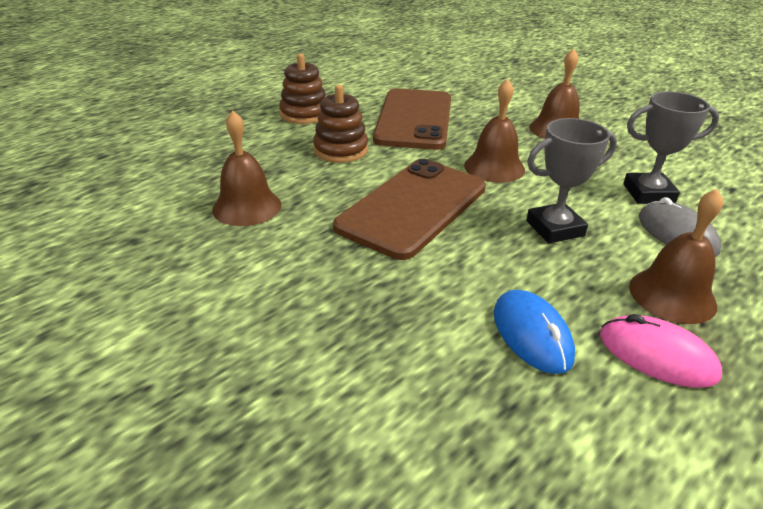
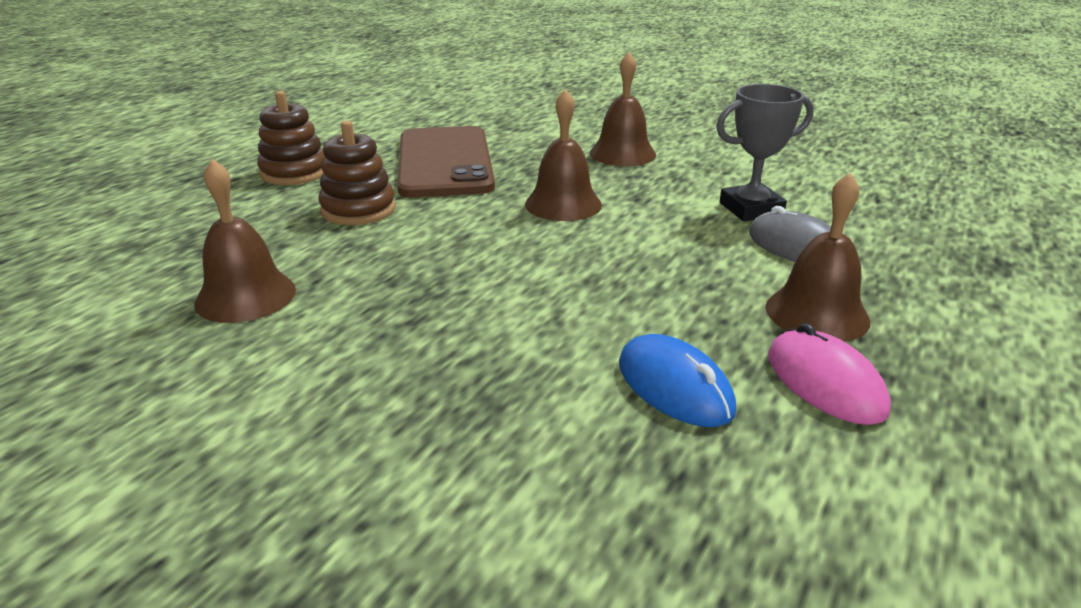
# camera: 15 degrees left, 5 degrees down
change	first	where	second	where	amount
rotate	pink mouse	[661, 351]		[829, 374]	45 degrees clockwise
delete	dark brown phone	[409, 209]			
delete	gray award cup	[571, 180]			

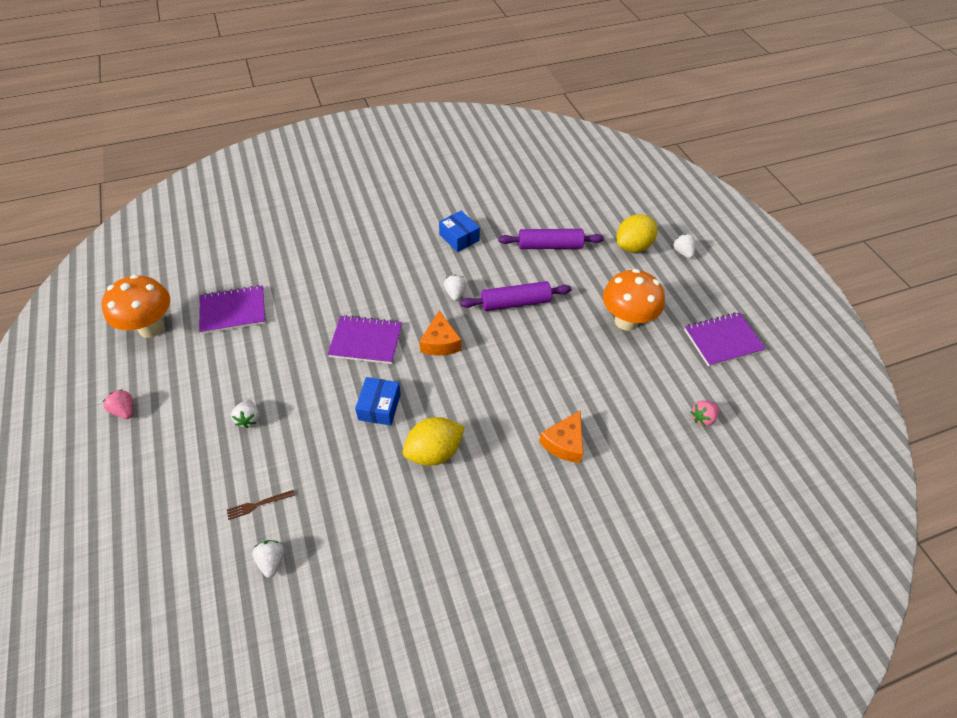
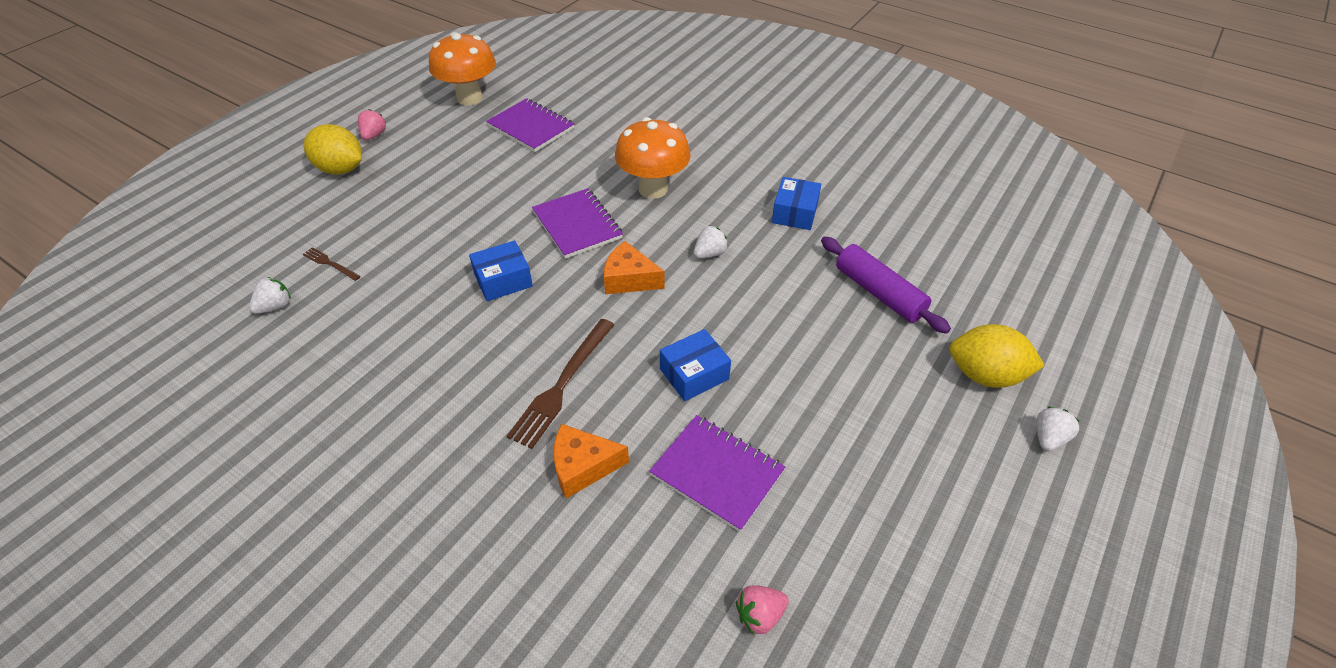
# camera: 55 degrees right, 5 degrees down
change	first	where	second	where	amount
move	bright yellow citrus fruit	[433, 441]		[332, 149]	
insert			dark brown dinner fork	[560, 384]	
rotate	bright orange piece of cheese	[440, 333]		[634, 267]	60 degrees clockwise
move	bright orange mushroom	[634, 300]		[653, 158]	
move	royal purple exercise book	[725, 339]		[717, 473]	
insert			blue parcel	[695, 365]	
rotate	pink berry	[704, 414]		[762, 610]	45 degrees counterclockwise
delete	white berry	[245, 414]			
delete	royal purple rolling pin	[515, 296]			

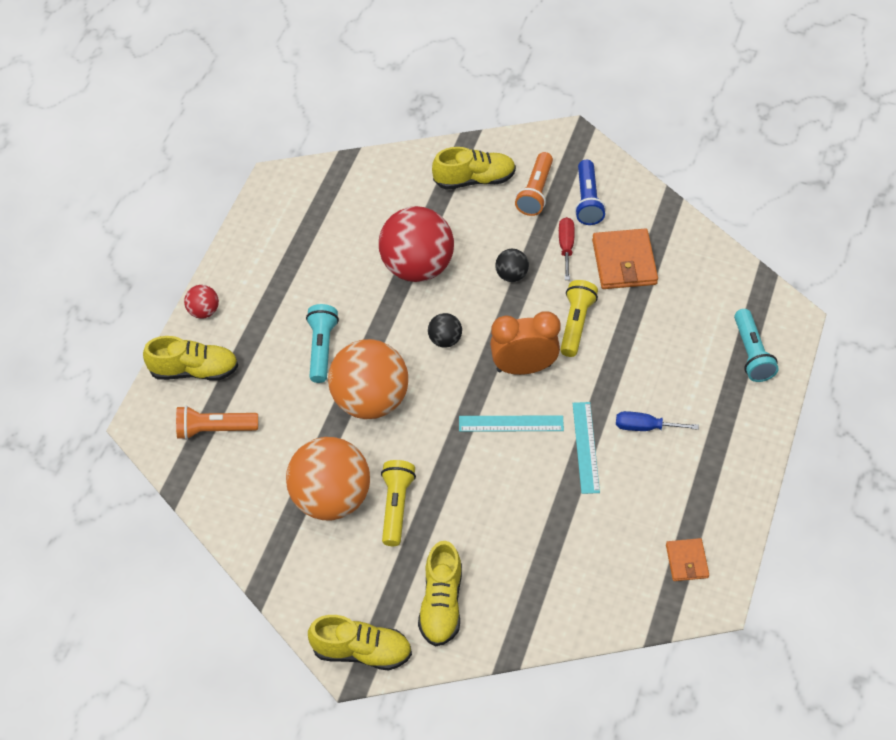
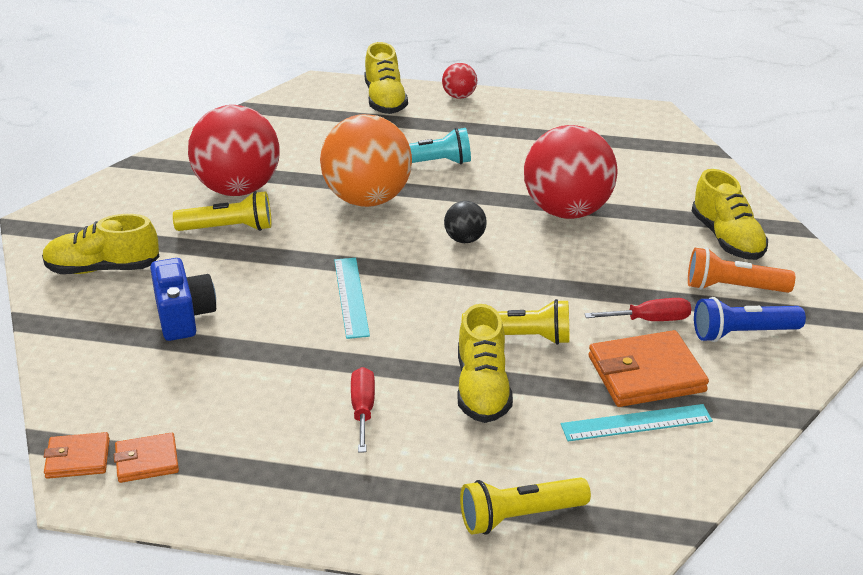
# camera: 80 degrees right, 20 degrees down
change	first	where	second	where	amount
insert			bright orange card wallet	[77, 455]	
insert			blue photo camera	[183, 299]	
recolor	bright orange sphere	[328, 478]	crimson sphere	[234, 150]	
recolor	blue hand screwdriver	[657, 421]	crimson hand screwdriver	[363, 410]	
move	bright yellow shoe	[360, 643]		[485, 363]	
recolor	turquoise pocket torch	[756, 345]	bright yellow pocket torch	[525, 505]	
move	turquoise ruler	[586, 448]		[637, 422]	
delete	bright orange pocket torch	[217, 423]			
delete	bright orange clock	[525, 343]			
delete	black sphere	[512, 265]			

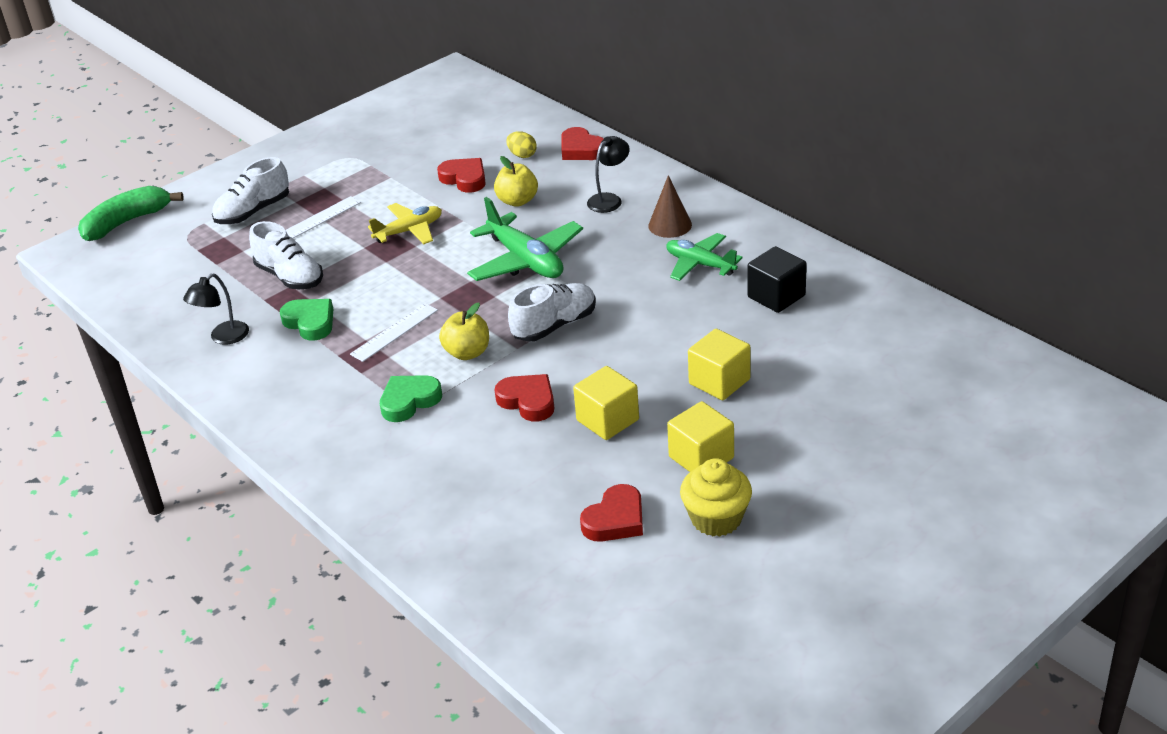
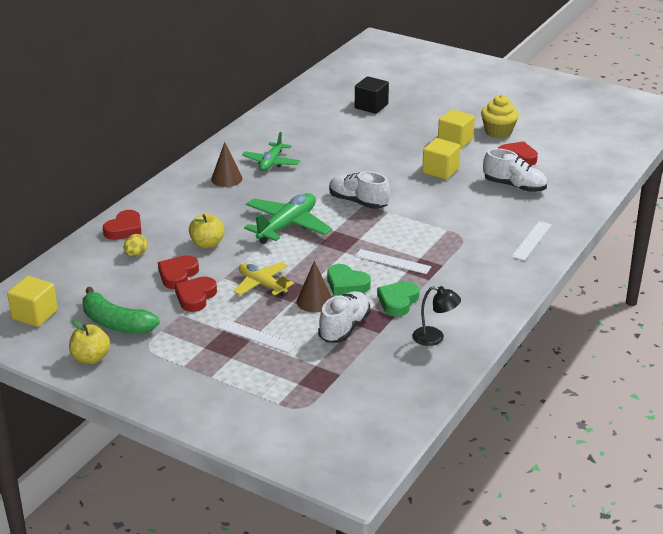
# camera: 110 degrees left, 5 degrees down
change	first	where	second	where	amount
move	bright yellow cube	[719, 364]		[32, 301]	
move	bright yellow apple fruit	[464, 331]		[89, 342]	
move	green toy banana	[131, 213]		[121, 310]	
move	crimson heart shape	[524, 397]		[196, 294]	
insert			dark brown solid cone	[314, 286]	
move	green heart shape	[411, 398]		[349, 279]	
move	black cube	[777, 279]		[372, 95]	
move	white shoe	[250, 190]		[515, 170]	
insert			white ruler	[531, 241]	
delete	black lamp	[608, 174]			

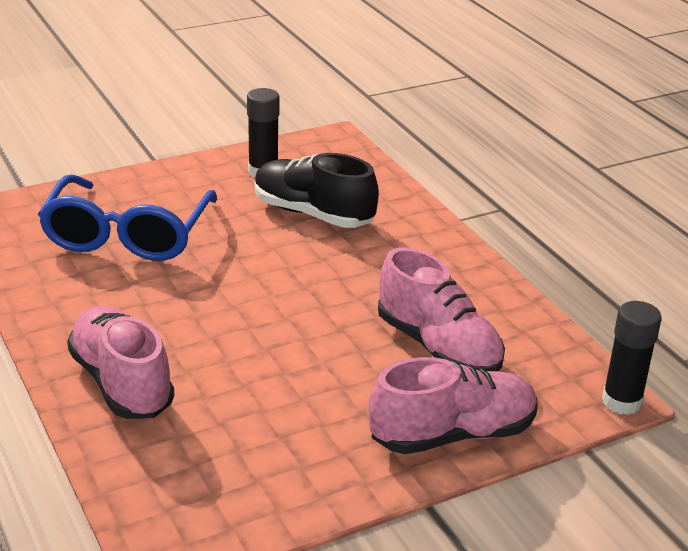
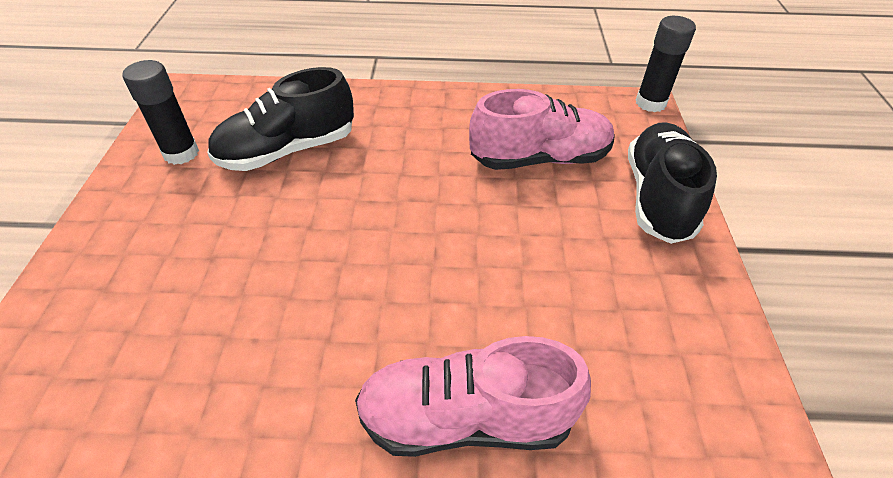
# camera: 60 degrees left, 15 degrees up
change	first	where	second	where	amount
recolor	pink shoe	[453, 405]	black shoe	[672, 183]	
delete	blue glasses	[128, 218]			

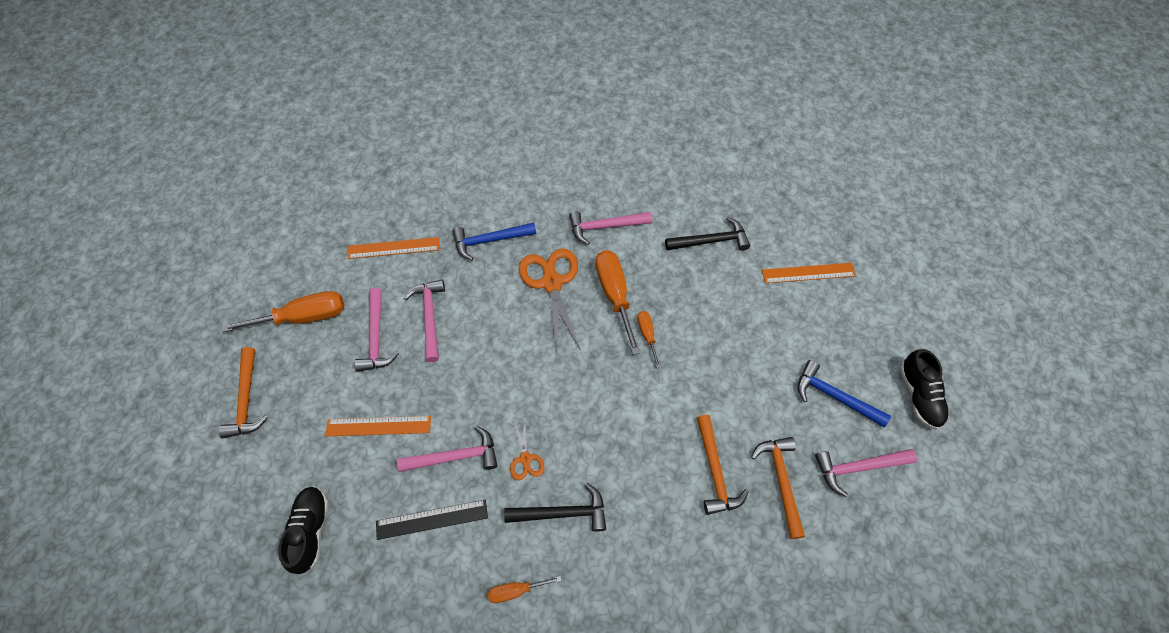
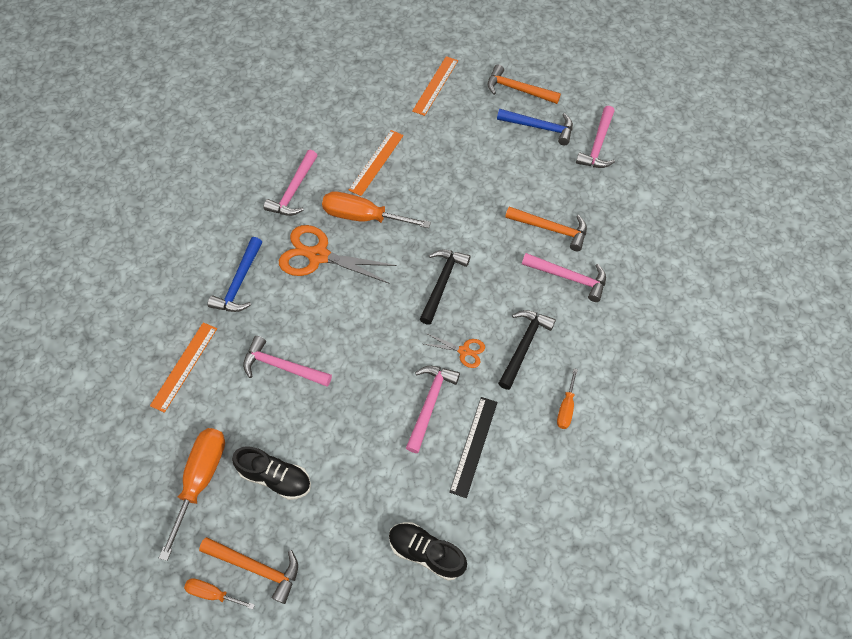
# camera: 60 degrees left, 0 degrees up
change	first	where	second	where	amount
move	bright orange hand screwdriver	[649, 339]		[219, 593]	
move	black shoe	[924, 389]		[271, 473]	
move	bright orange ruler	[378, 426]		[376, 163]	
move	black hammer	[707, 234]		[445, 287]	
move	bright orange hammer	[778, 488]		[524, 84]	
rotate	blue hammer	[844, 393]		[535, 127]	135 degrees counterclockwise
move	pink hammer	[376, 330]		[564, 277]	

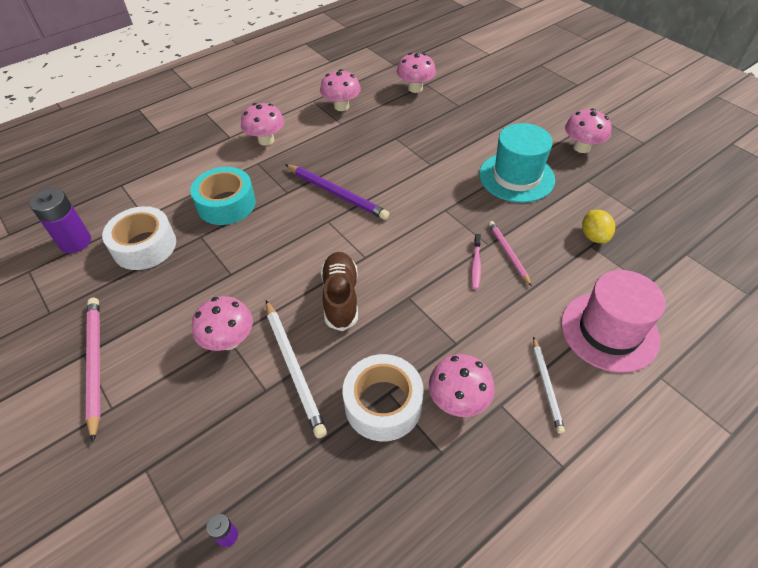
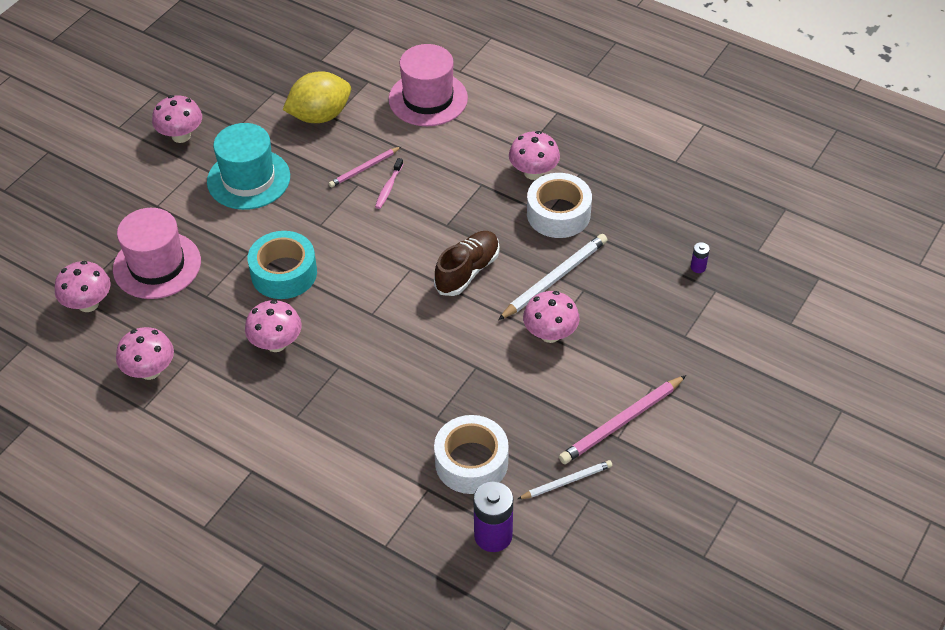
# camera: 110 degrees left, 0 degrees up
change	first	where	second	where	amount
insert			pink hat	[157, 253]	
move	pink mushroom	[262, 124]		[273, 326]	
move	turquoise sticky tape	[223, 196]		[282, 265]	
resize	bright yellow citrus fruit	[598, 226]		[317, 97]	x1.74
rotate	pink dental brush	[476, 262]		[389, 183]	120 degrees clockwise
rotate	dark brown shoe	[339, 291]		[466, 263]	150 degrees clockwise
move	white wooden pencil	[549, 385]		[565, 479]	
delete	royal purple wooden pencil	[337, 192]			

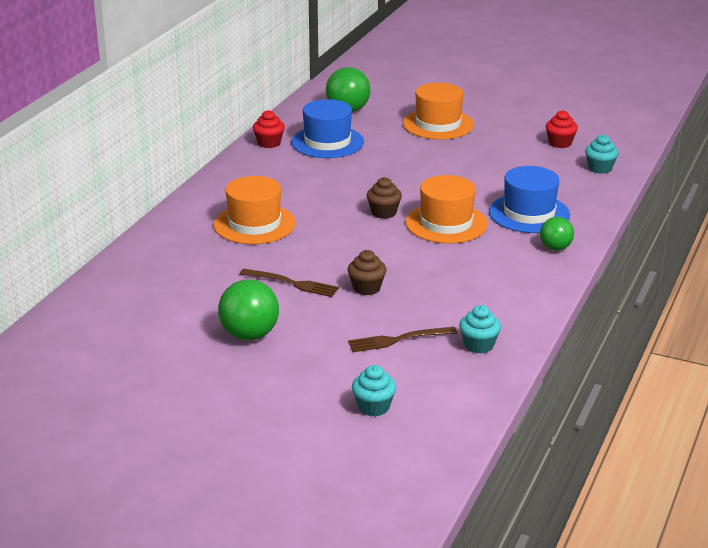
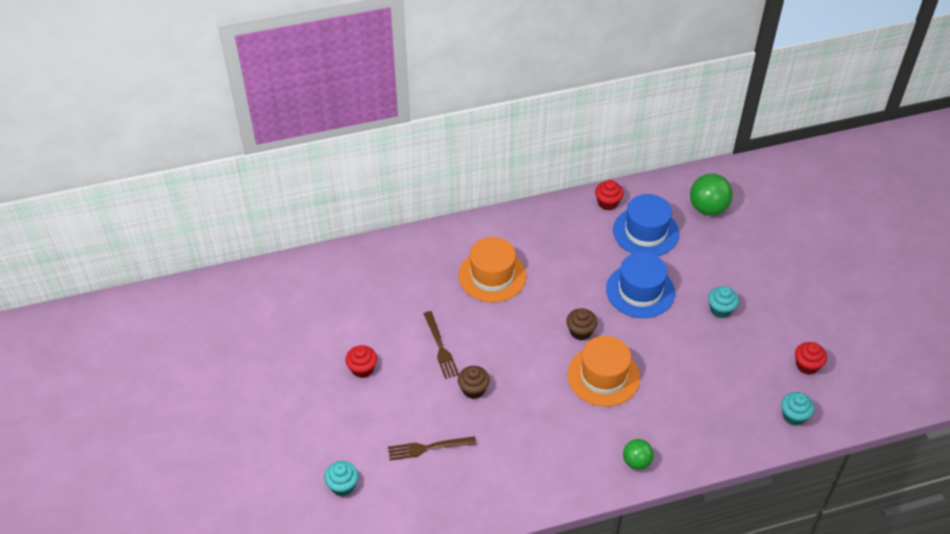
# camera: 50 degrees right, 20 degrees up
change	first	where	second	where	amount
replace	green sphere	[248, 309]	crimson cupcake	[361, 361]	
rotate	dark brown dinner fork	[402, 339]		[432, 448]	45 degrees counterclockwise
move	blue hat	[529, 199]		[640, 285]	
move	turquoise cupcake	[480, 329]		[723, 302]	
delete	bright orange hat	[438, 111]			

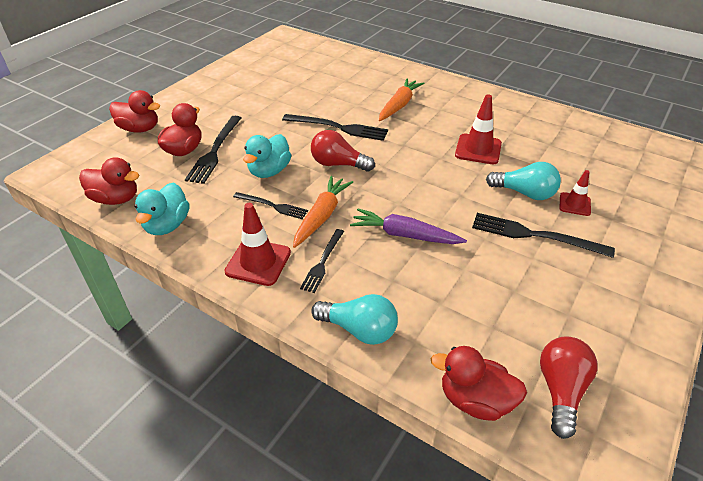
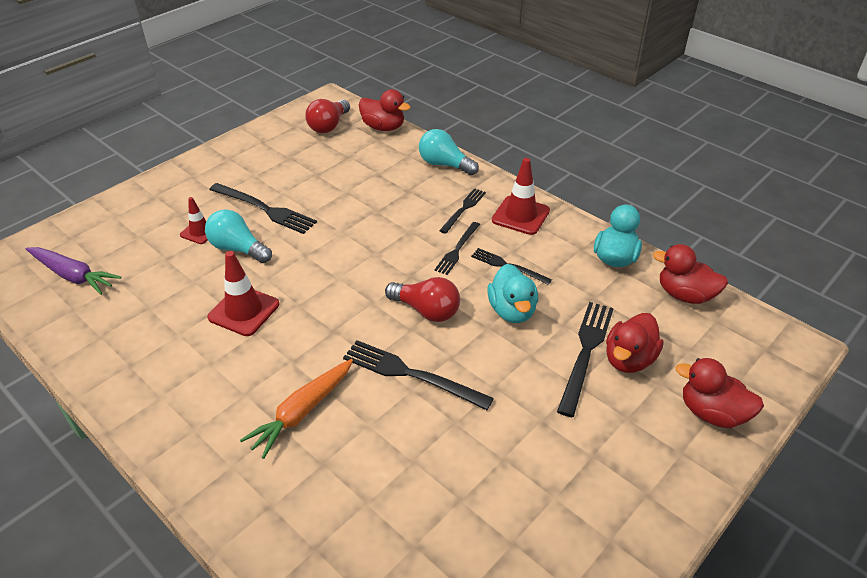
# camera: 170 degrees left, 0 degrees up
change	first	where	second	where	amount
move	royal purple toy carrot	[408, 226]		[73, 271]	
replace	bright orange toy carrot	[323, 212]	black dinner fork	[457, 248]	
rotate	turquoise rubber duck	[267, 156]		[512, 293]	135 degrees clockwise

